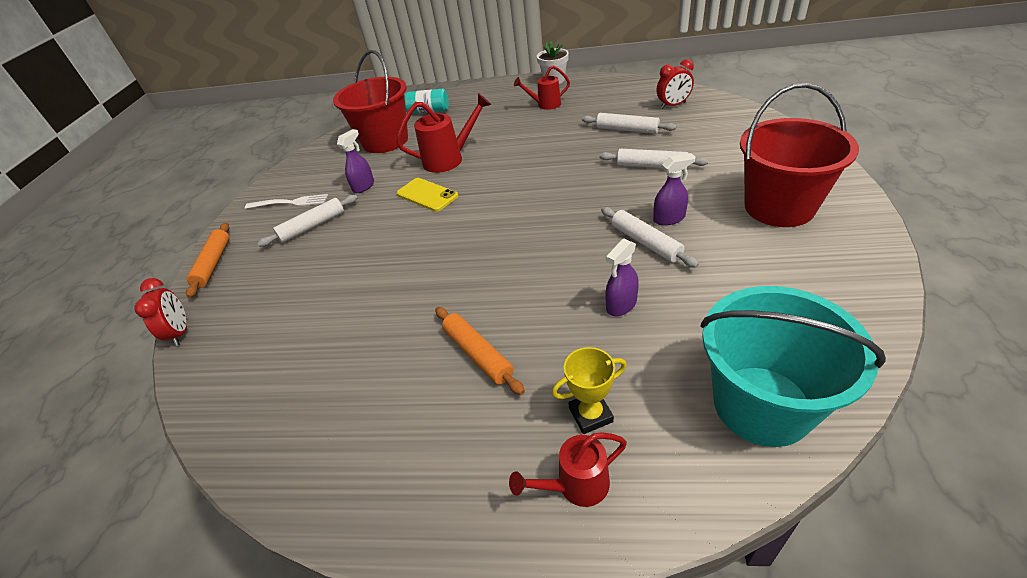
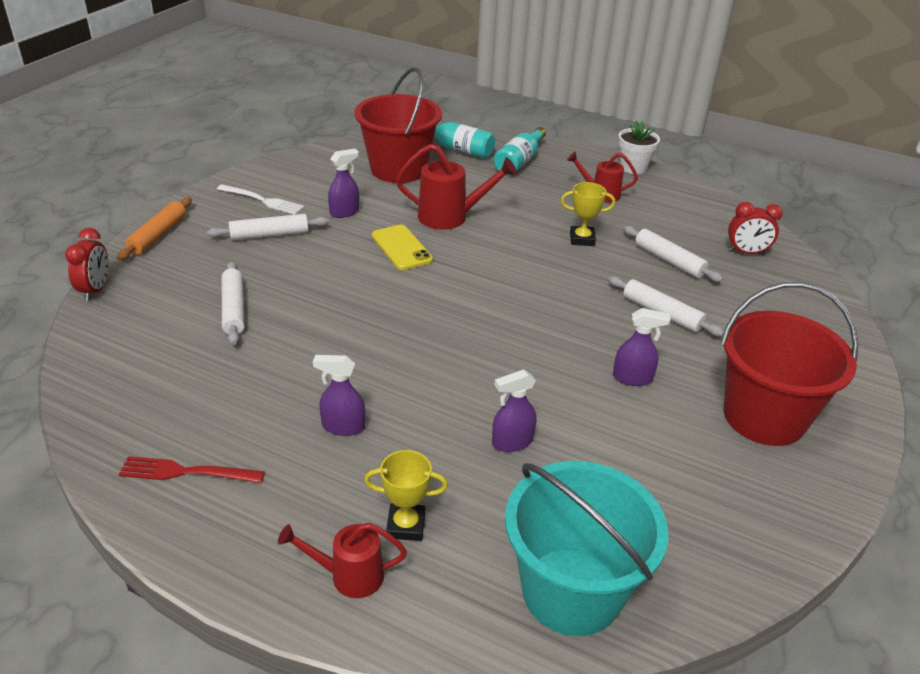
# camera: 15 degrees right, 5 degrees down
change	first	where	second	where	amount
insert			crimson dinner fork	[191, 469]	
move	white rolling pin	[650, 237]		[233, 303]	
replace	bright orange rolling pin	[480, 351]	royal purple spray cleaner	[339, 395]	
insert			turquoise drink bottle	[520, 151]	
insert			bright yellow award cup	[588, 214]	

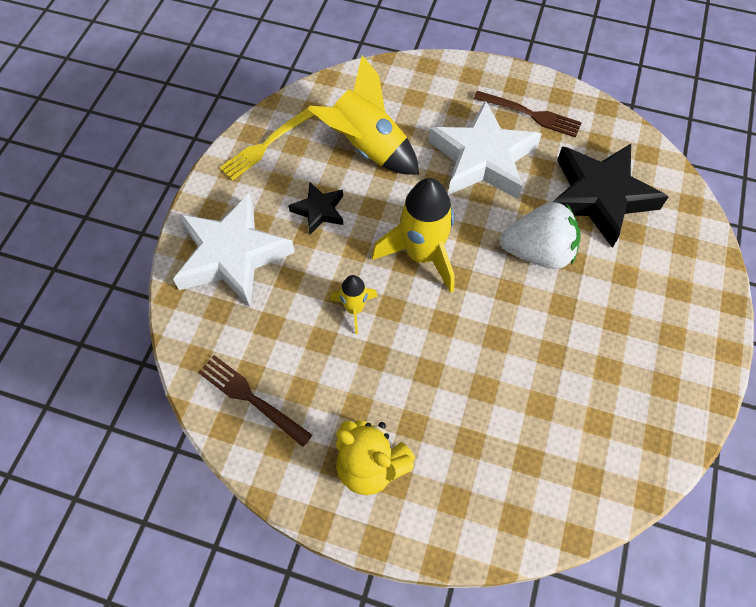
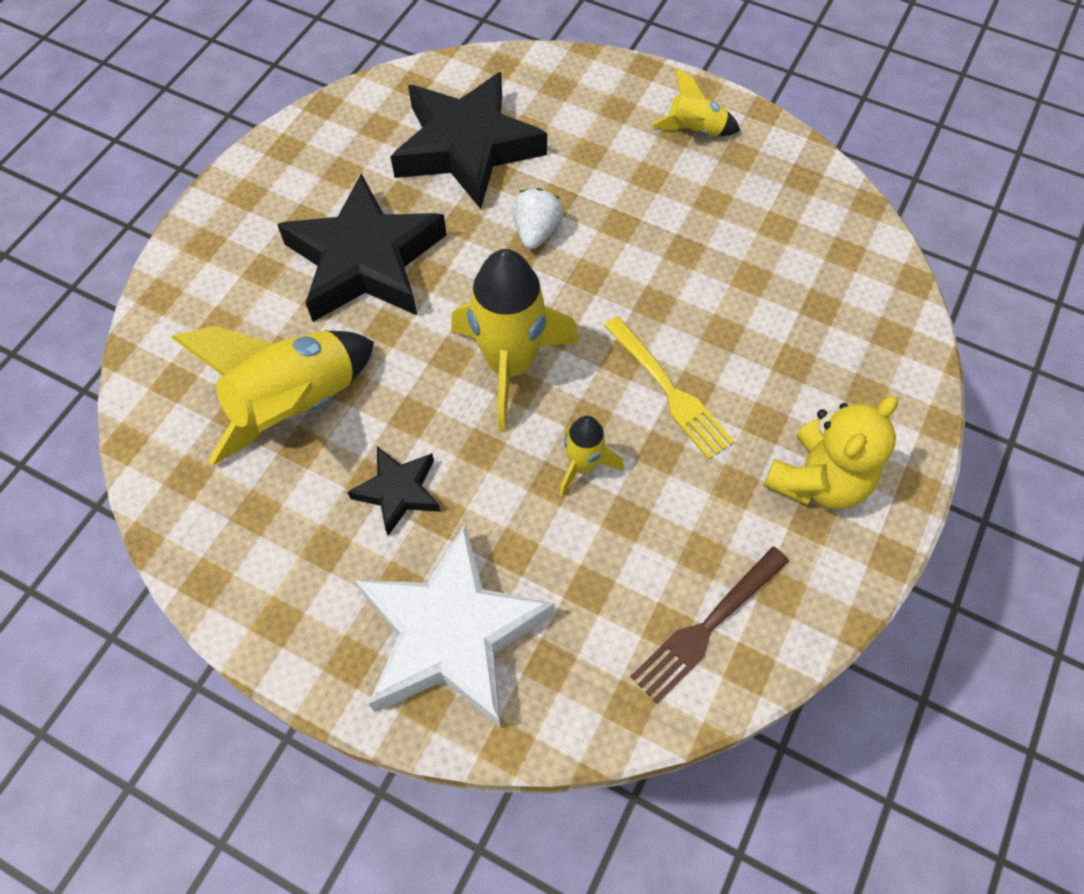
# camera: 80 degrees left, 0 degrees up
change	first	where	second	where	amount
recolor	white star shape	[485, 149]	black star shape	[362, 248]	
resize	white berry	[540, 235]		[538, 218]	x0.58
move	bright yellow dinner fork	[266, 144]		[669, 388]	
insert			bright yellow rocket	[695, 102]	
delete	dark brown dinner fork	[528, 114]			

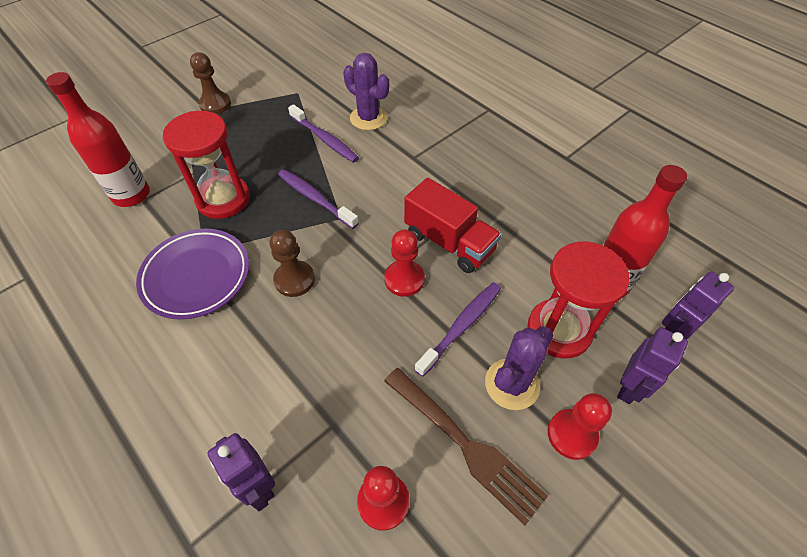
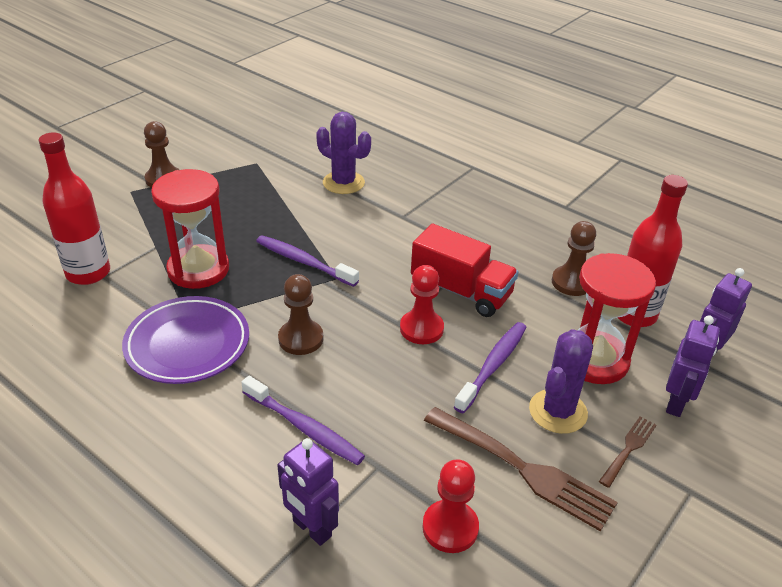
# camera: 10 degrees left, 15 degrees down
change	first	where	second	where	amount
move	royal purple dental brush	[323, 133]		[303, 420]	
insert			dark brown chess pawn	[574, 258]	
replace	crimson chess pawn	[580, 426]	dark brown dinner fork	[628, 452]	

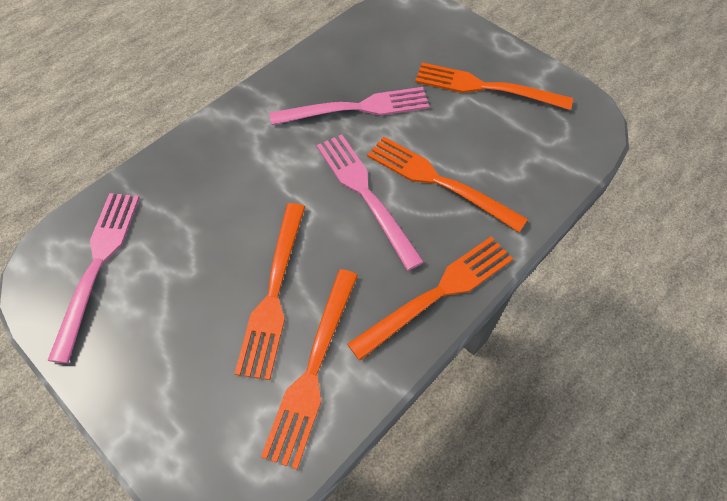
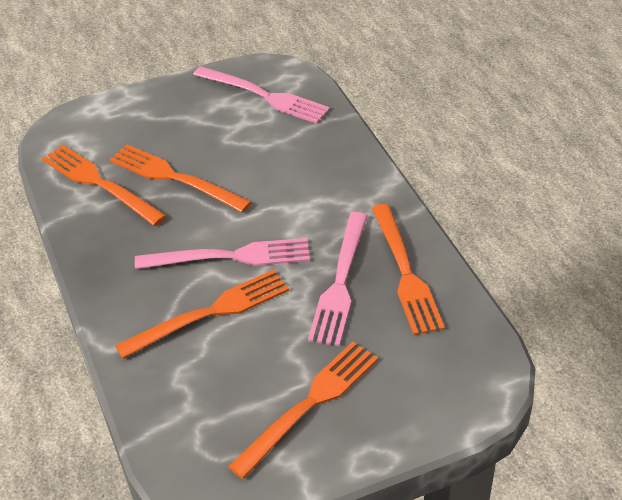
# camera: 115 degrees right, 15 degrees down
change	first	where	second	where	amount
move	bright orange dinner fork	[430, 298]		[408, 269]	

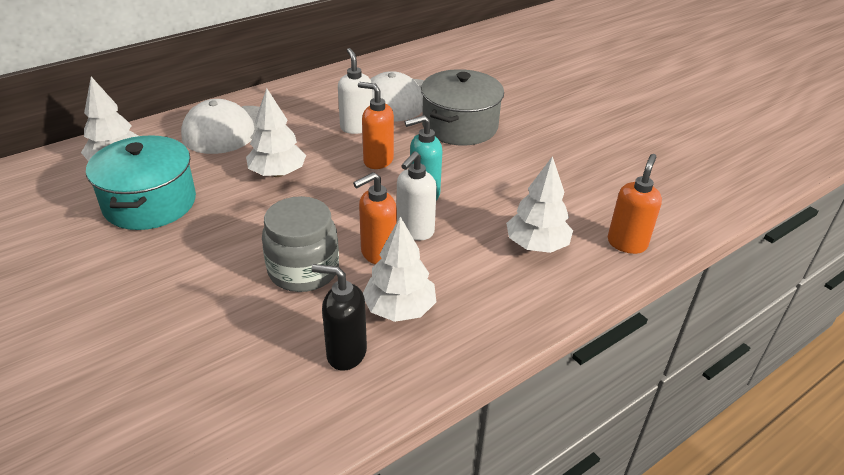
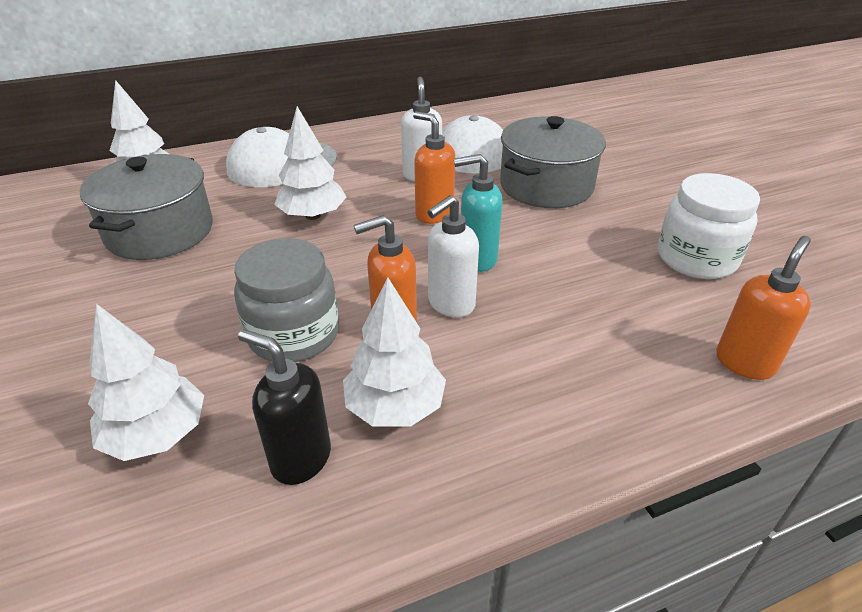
# camera: 15 degrees right, 0 degrees up
change	first	where	second	where	amount
recolor	turquoise cooking pot	[141, 182]	gray cooking pot	[146, 207]	
move	white fir tree	[539, 204]		[146, 382]	
insert			white preserve jar	[709, 226]	

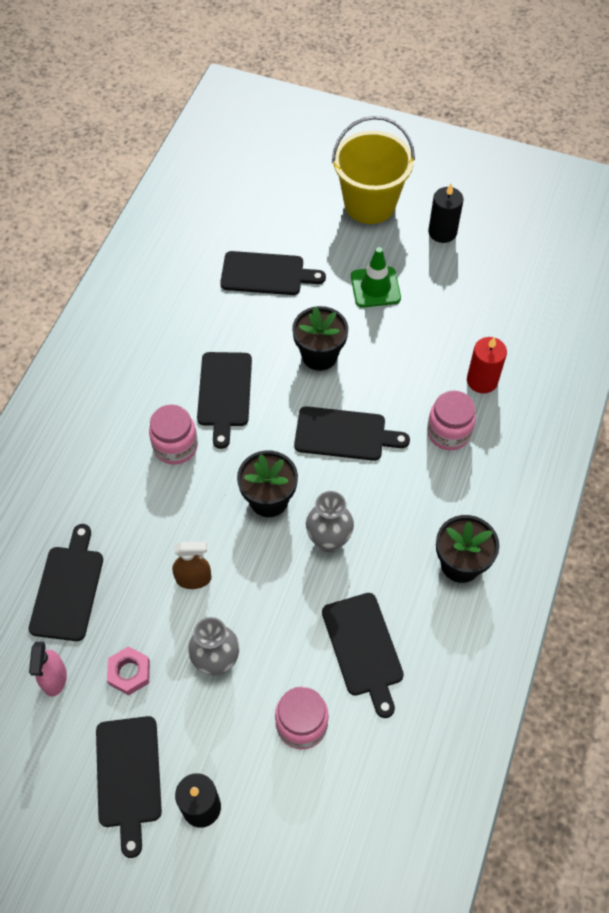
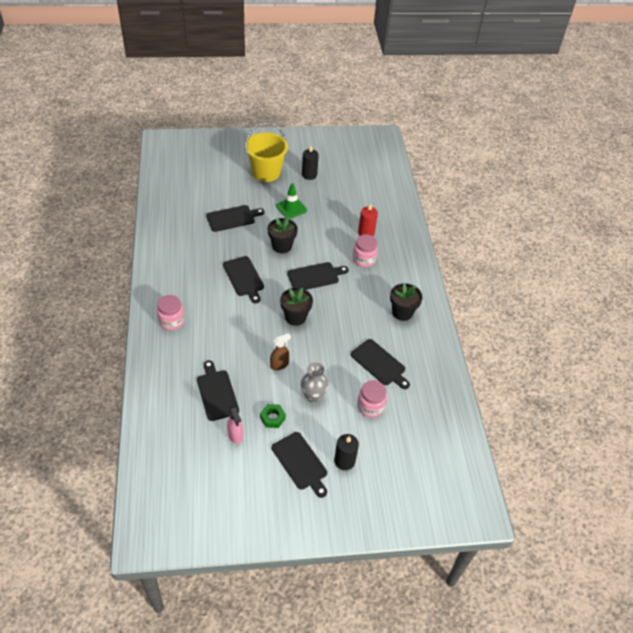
# camera: 30 degrees left, 10 degrees down
change	first	where	second	where	amount
move	pink preserve jar	[173, 435]		[171, 312]	
recolor	pink nut	[128, 670]	green nut	[273, 416]	
delete	gray vase	[330, 521]			

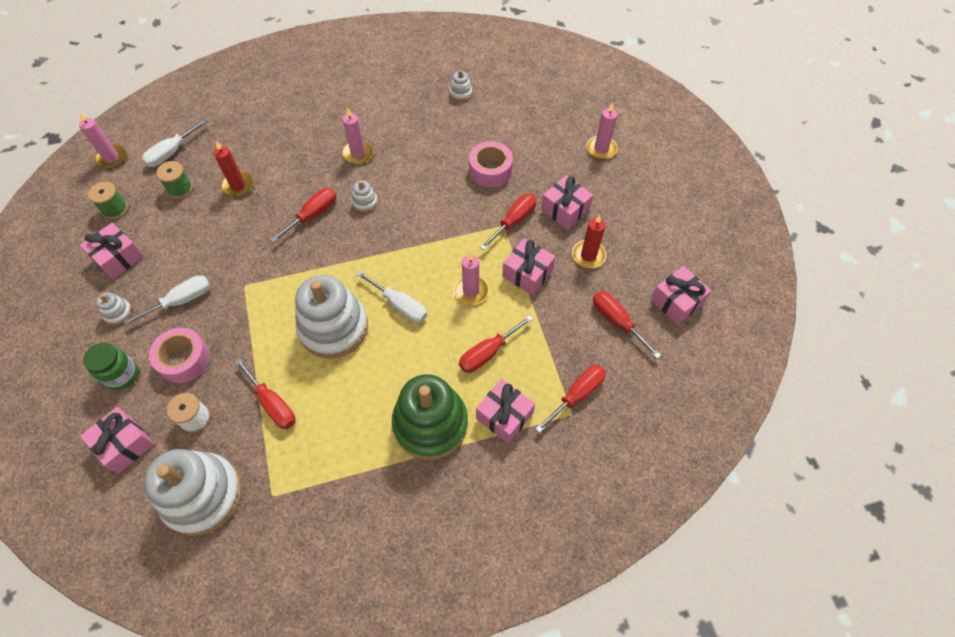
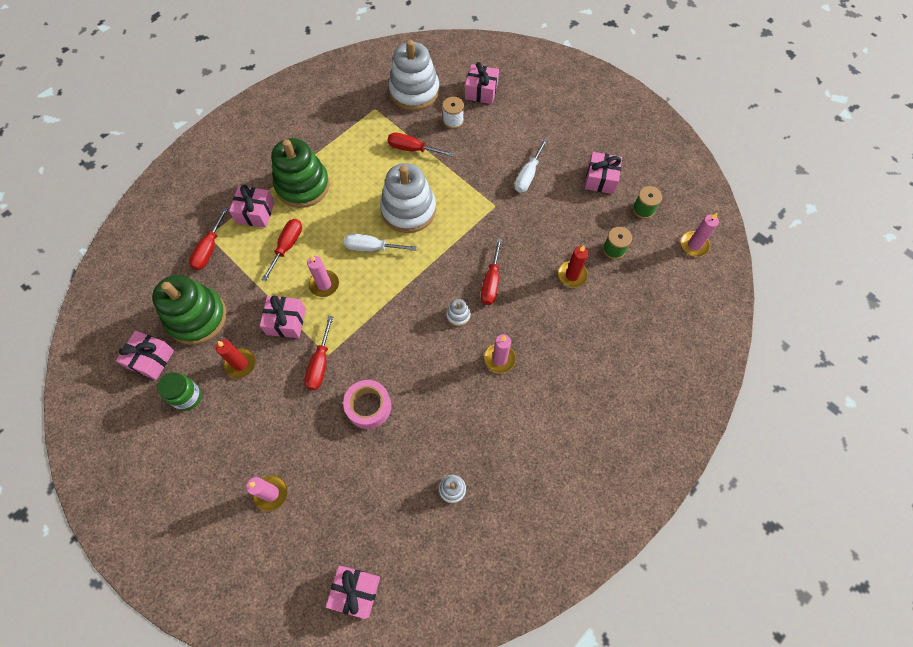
# camera: 150 degrees right, 5 degrees up
change	first	where	second	where	amount
replace	crimson hand screwdriver	[627, 325]	green stacking rings	[189, 310]	
move	green preserve jar	[111, 366]		[179, 391]	
move	pink present	[567, 202]		[353, 592]	
delete	white stacking rings	[114, 308]			
delete	white hand screwdriver	[175, 142]			
delete	pink sticky tape	[179, 355]			

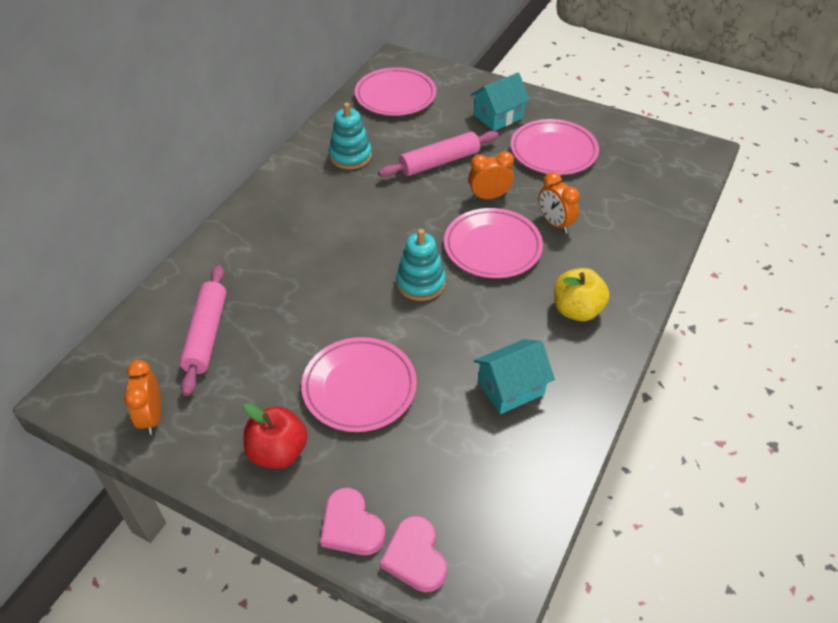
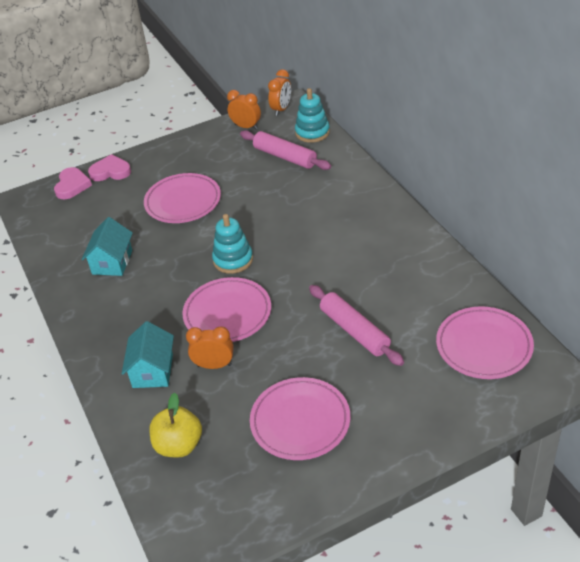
# camera: 130 degrees right, 5 degrees down
change	first	where	second	where	amount
rotate	pink heart shape	[413, 554]		[73, 183]	75 degrees clockwise
move	turquoise house	[500, 101]		[148, 354]	
move	bright yellow apple fruit	[582, 294]		[175, 425]	
move	bright orange clock	[491, 175]		[279, 92]	
move	turquoise stacking rings	[350, 136]		[312, 115]	
rotate	pink rolling pin	[438, 154]		[356, 325]	45 degrees counterclockwise
delete	crimson apple fruit	[276, 436]			

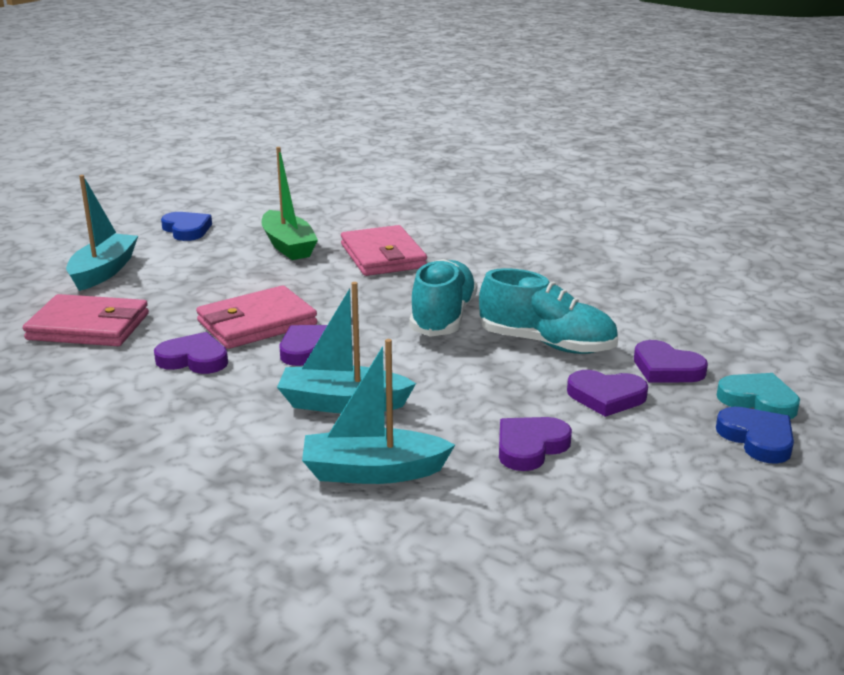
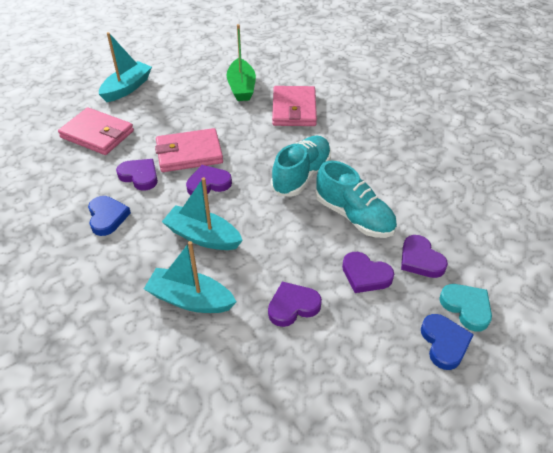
# camera: 20 degrees right, 20 degrees up
change	first	where	second	where	amount
move	blue heart shape	[186, 226]		[109, 216]	

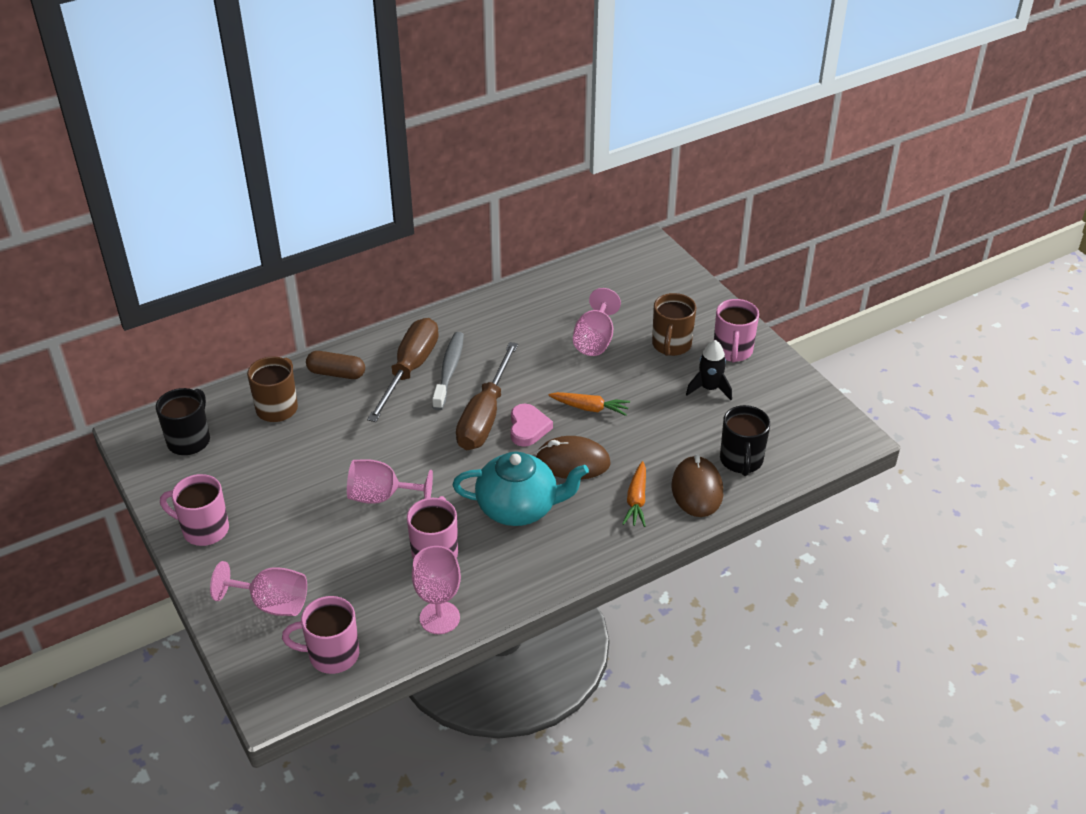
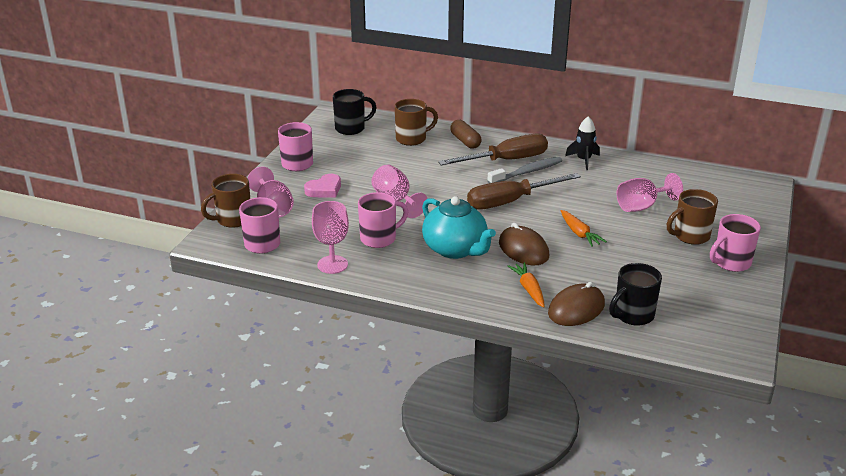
# camera: 50 degrees right, 10 degrees down
change	first	where	second	where	amount
insert			dark brown tea mug	[225, 201]	
move	pink heart shape	[531, 425]		[322, 186]	
rotate	bright orange toy carrot	[634, 494]		[526, 285]	105 degrees clockwise
move	black rocket	[709, 370]		[582, 143]	

